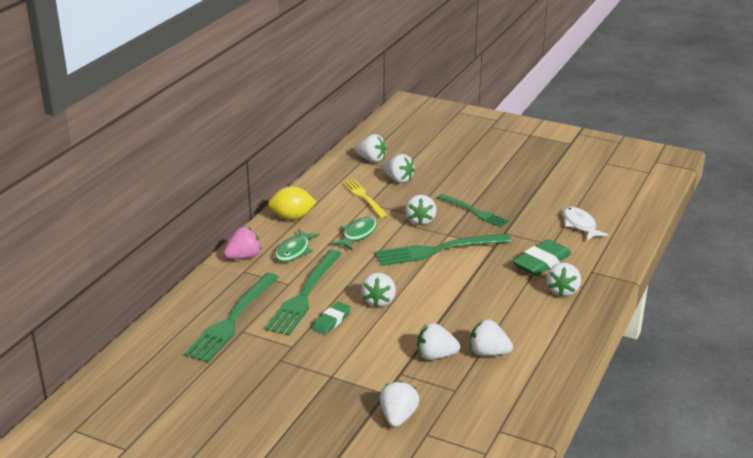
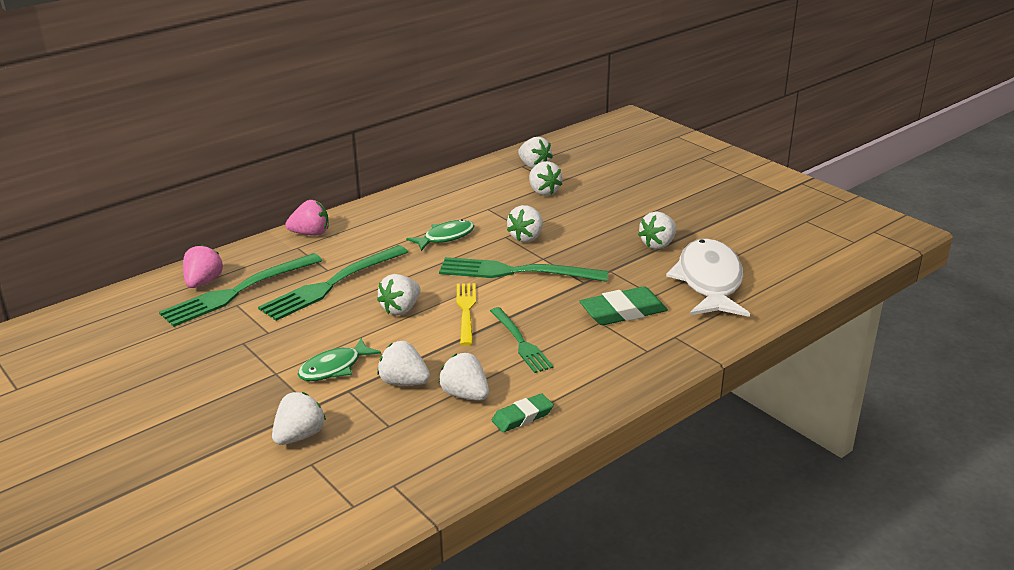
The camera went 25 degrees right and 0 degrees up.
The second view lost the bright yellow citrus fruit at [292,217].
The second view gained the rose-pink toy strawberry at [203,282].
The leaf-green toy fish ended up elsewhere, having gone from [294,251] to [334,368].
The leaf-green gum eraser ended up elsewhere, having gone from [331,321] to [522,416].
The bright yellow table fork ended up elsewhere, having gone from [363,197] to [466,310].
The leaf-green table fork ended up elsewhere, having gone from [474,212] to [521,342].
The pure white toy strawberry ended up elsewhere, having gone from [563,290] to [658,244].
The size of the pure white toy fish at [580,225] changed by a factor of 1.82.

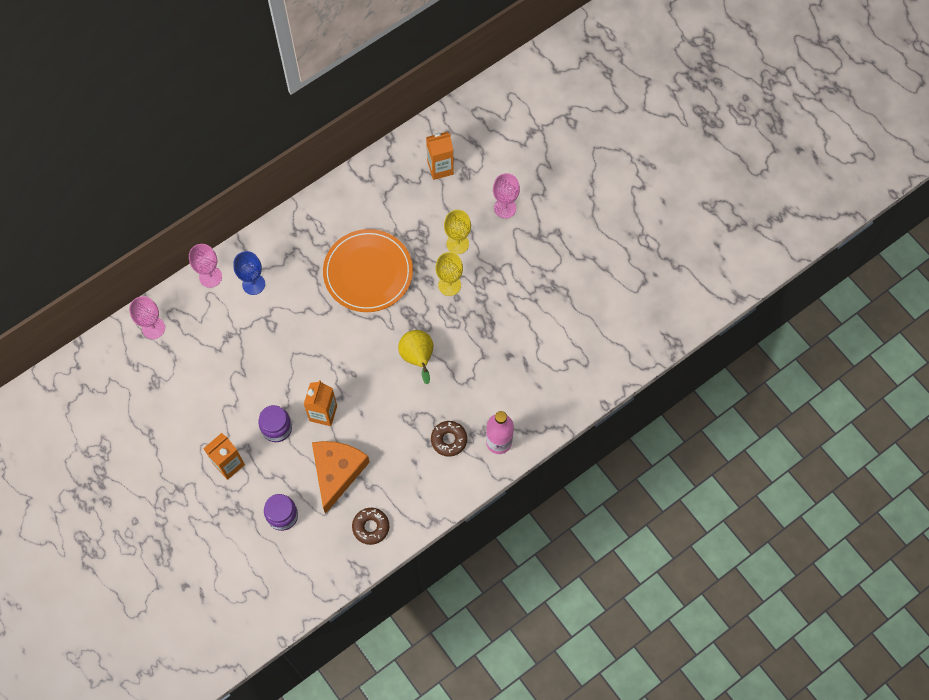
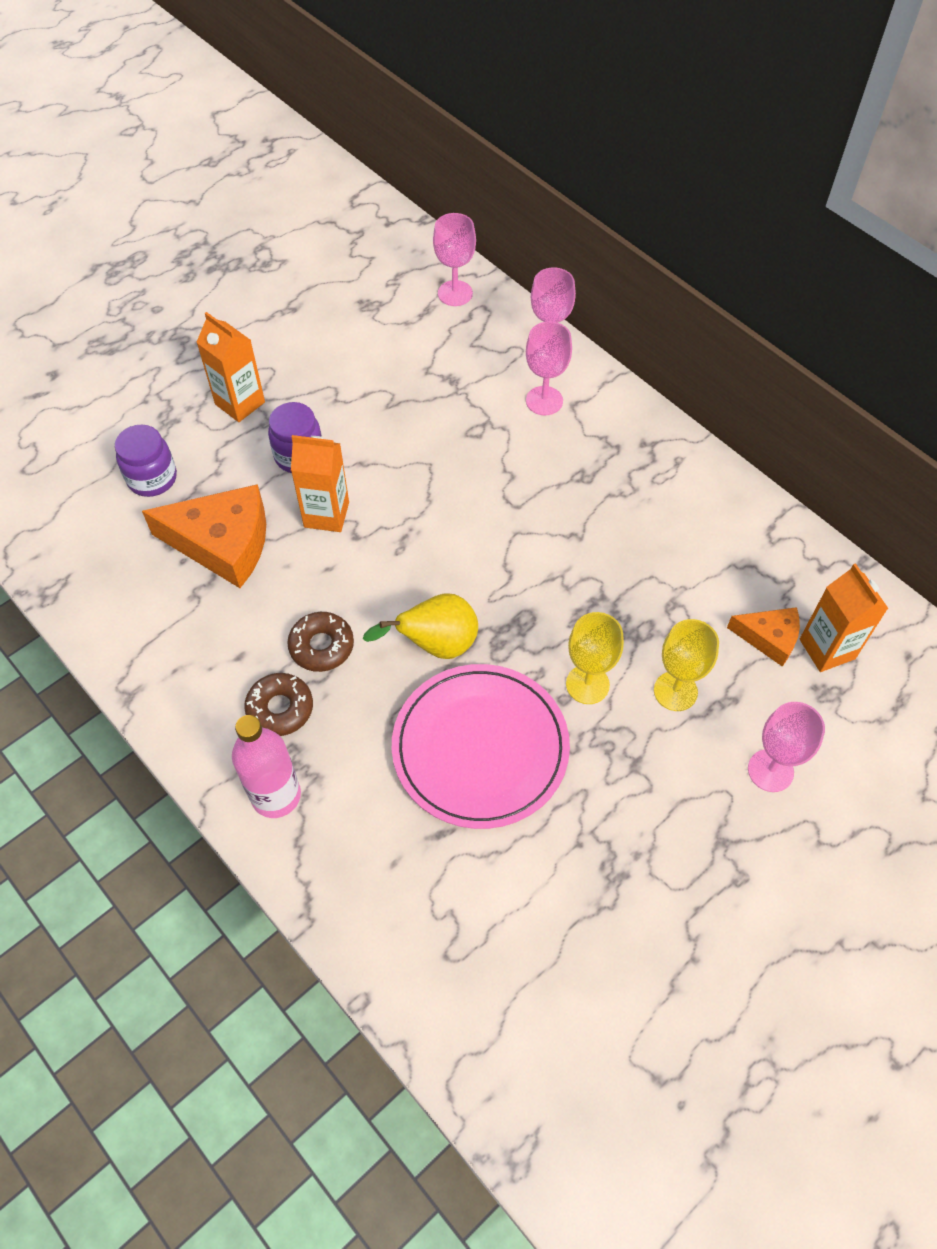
The camera went 85 degrees right and 10 degrees down.
The second view lost the orange-coloured dinner plate at [368,272].
The second view gained the rose-pink dinner plate at [480,748].
The second view gained the orange-coloured cheese wedge at [769,638].
The dark brown donut ended up elsewhere, having gone from [371,527] to [321,646].
What was the blue wine glass at [253,284] turned into the rose-pink wine glass at [544,401].

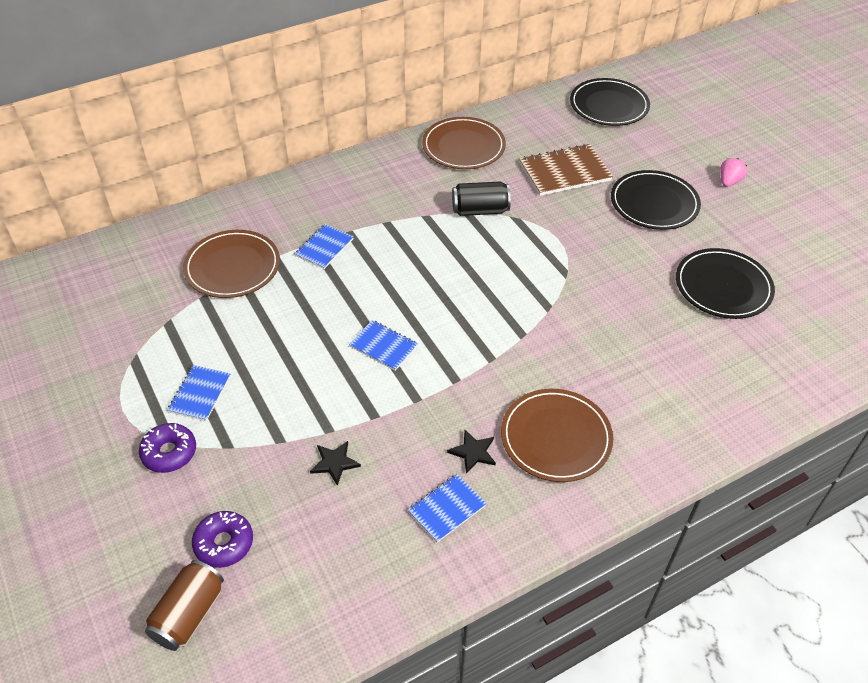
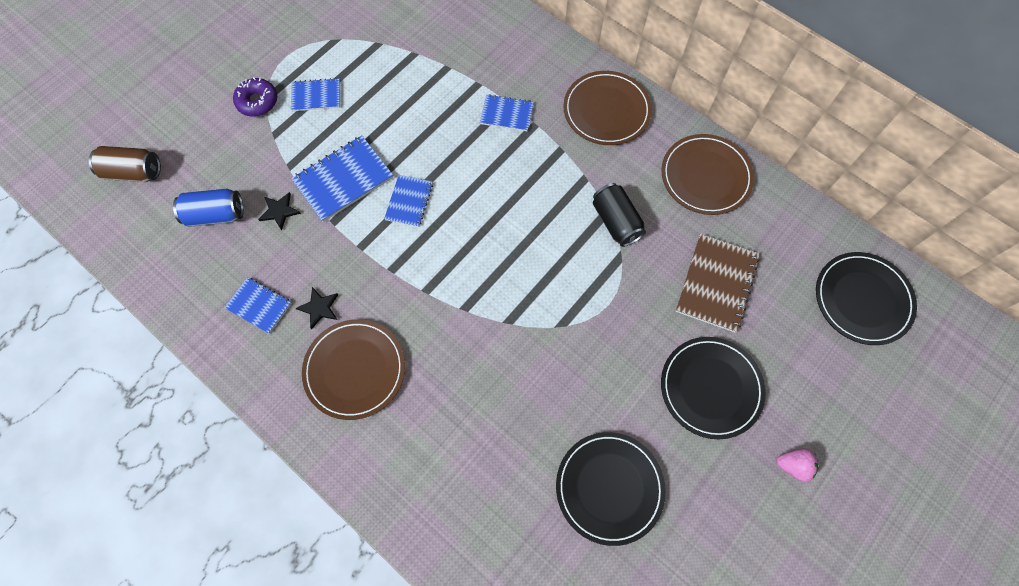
The camera went 70 degrees right and 20 degrees up.
The second view lost the violet donut at [224,543].
The second view gained the blue soda can at [215,215].
The second view gained the blue notebook at [343,180].
The dark brown dinner plate ended up elsewhere, having gone from [232,267] to [606,110].
The dark brown notebook at [564,172] ended up facing another way, 60 degrees clockwise from before.

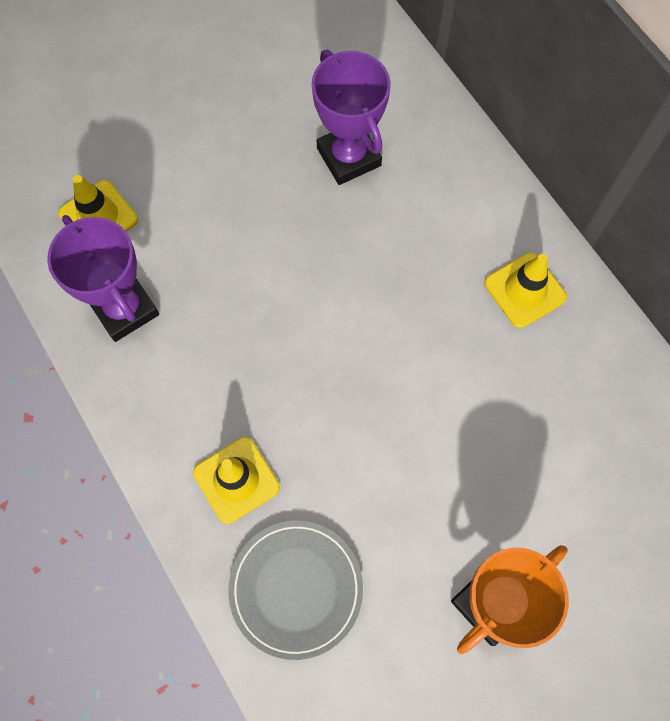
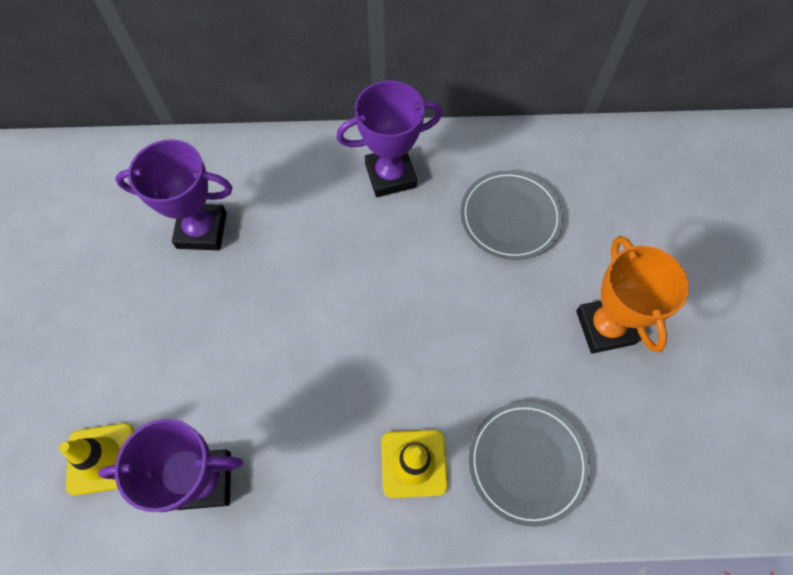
The camera went 60 degrees left and 5 degrees down.
The second view gained the grey dinner plate at [510,217].
Where the bright yellow safety cone stood at [525,290], the violet award cup came to stand at [390,175].

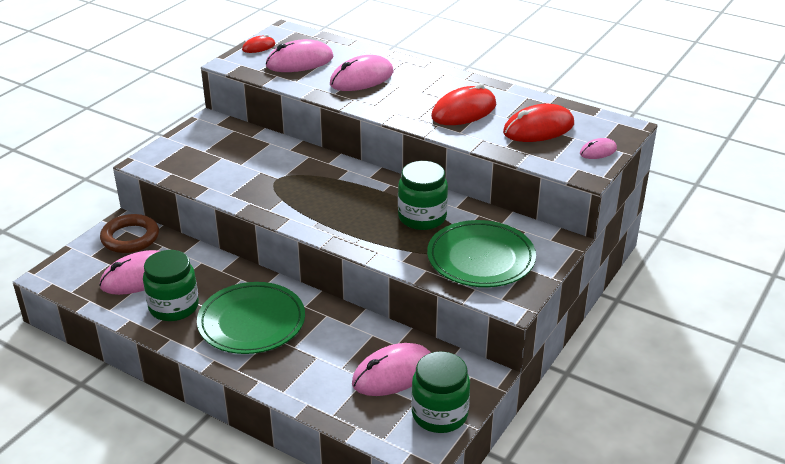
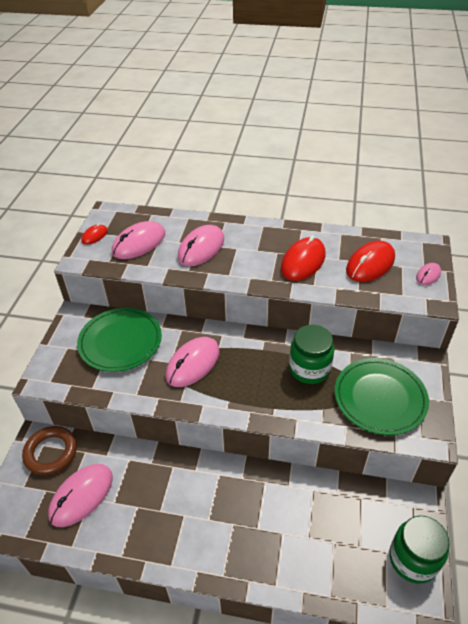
The camera went 20 degrees left and 10 degrees up.
The second view lost the leaf-green jar at [174,307].
The leaf-green dinner plate ended up elsewhere, having gone from [251,322] to [120,342].
The rose-pink computer mouse ended up elsewhere, having gone from [393,373] to [193,363].

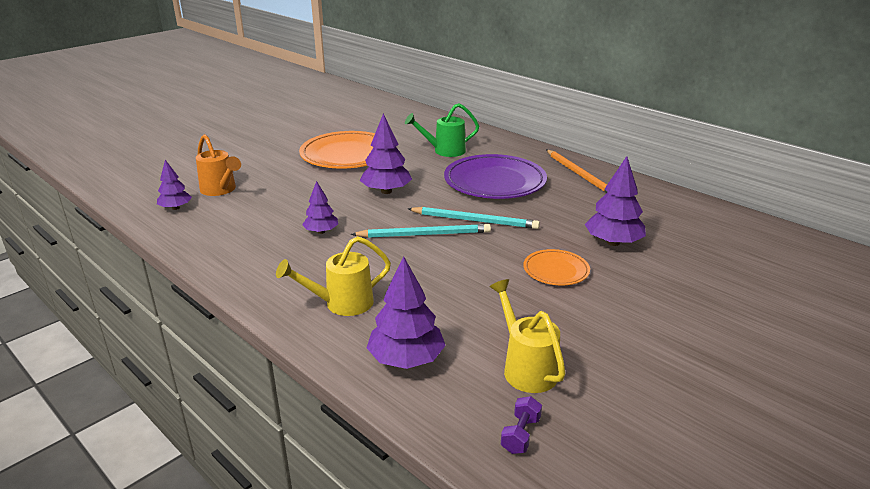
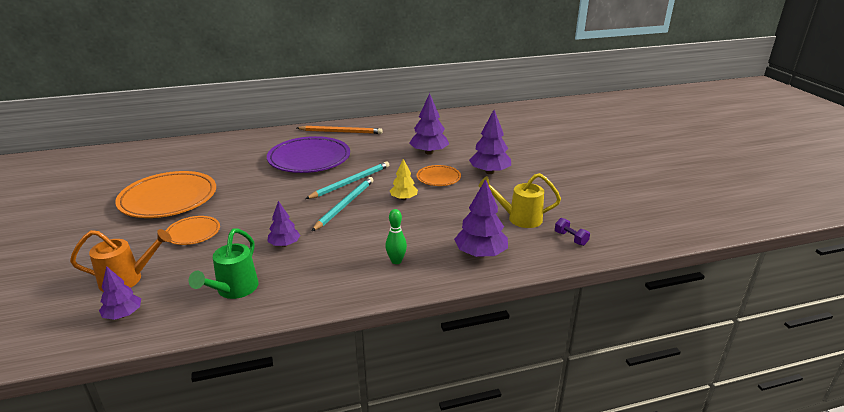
The camera went 60 degrees left and 0 degrees up.
The second view gained the orange-coloured dinner plate at [193,233].
The second view gained the bright yellow tree at [404,198].
The violet tree ended up elsewhere, having gone from [386,191] to [489,172].
The leaf-green watering can ended up elsewhere, having gone from [444,151] to [234,290].
Where the bright yellow watering can stood at [342,304], the leaf-green skittle came to stand at [396,261].

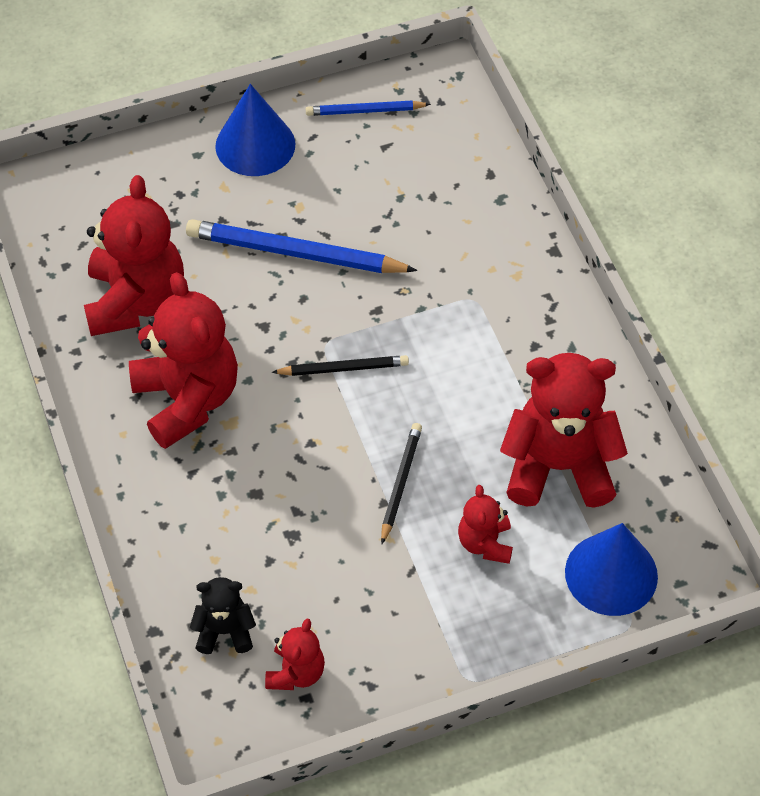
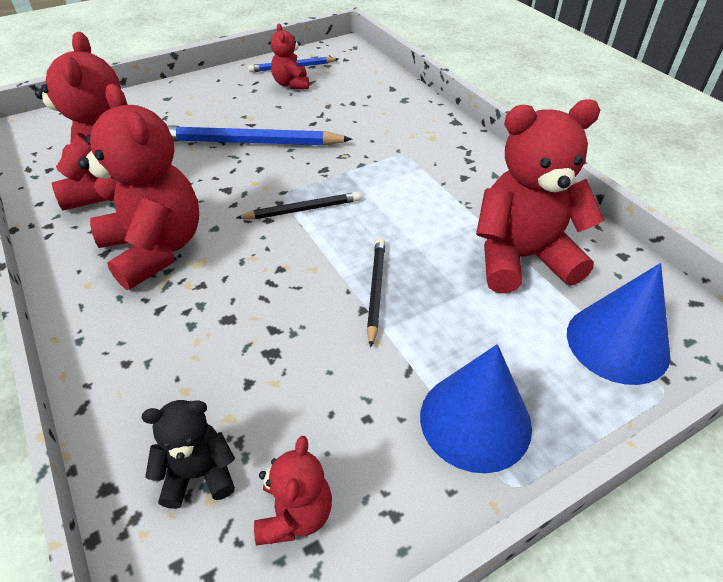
The camera went 10 degrees left and 10 degrees down.
The blue solid cone ended up elsewhere, having gone from [255,145] to [475,420].
The scarlet stuffed bear ended up elsewhere, having gone from [485,543] to [291,84].

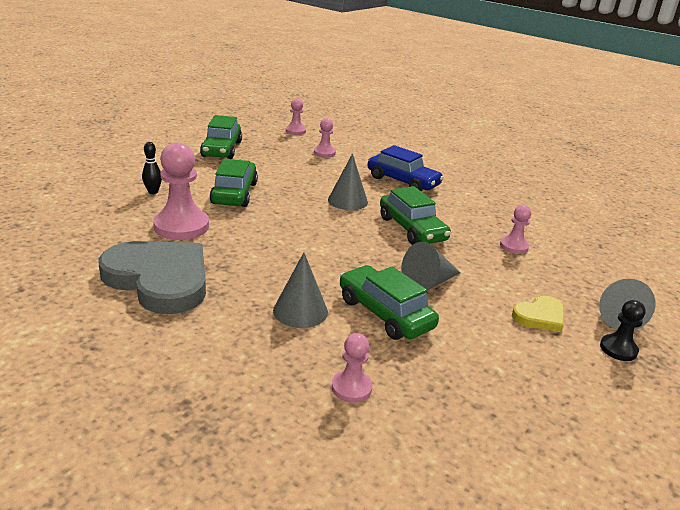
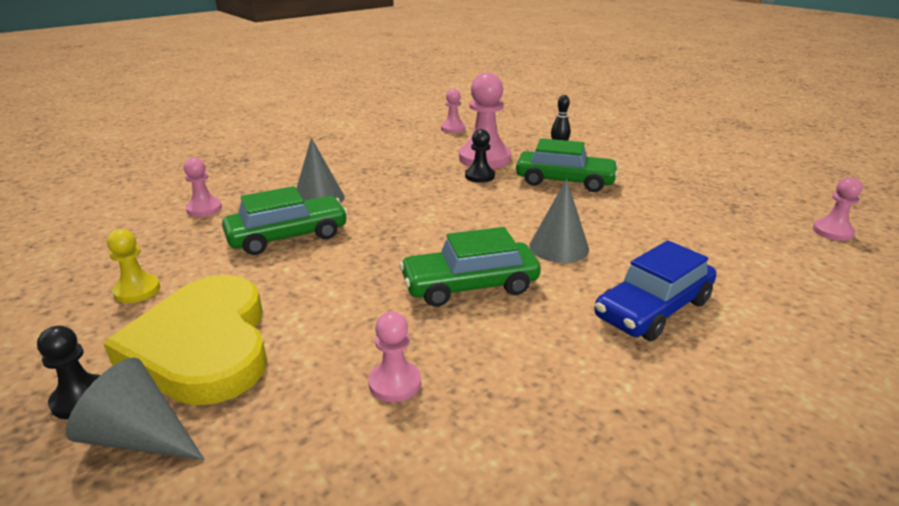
The camera went 105 degrees right and 0 degrees up.
The second view lost the grey heart at [159,279].
The second view lost the leaf-green automobile at [221,149].
The second view lost the grey solid cone at [428,283].
The second view gained the bright yellow pawn at [137,290].
The second view gained the ebony pawn at [479,176].
The rose-pink pawn ended up elsewhere, having gone from [324,153] to [453,129].
The size of the bright yellow heart at [540,316] changed by a factor of 2.10.

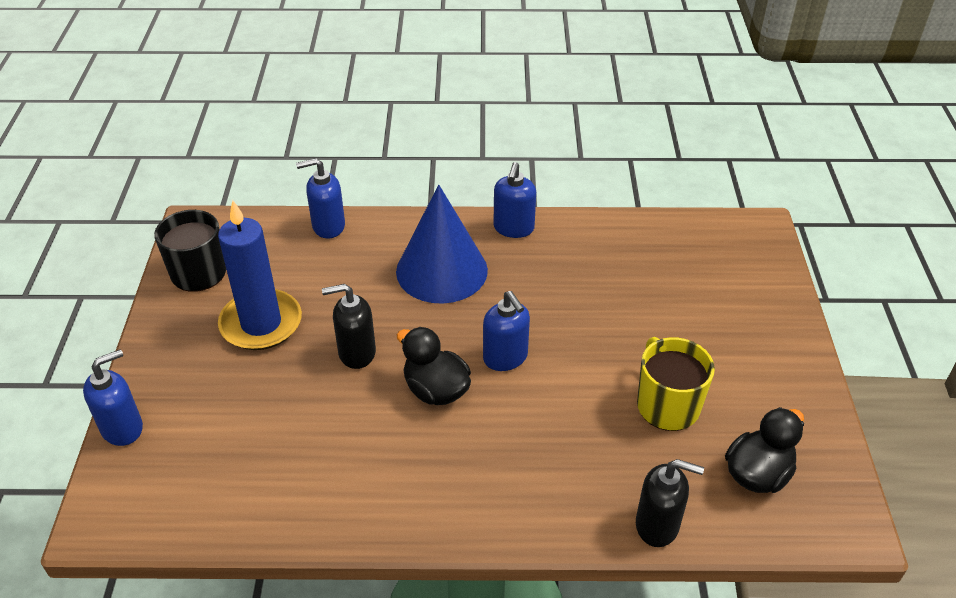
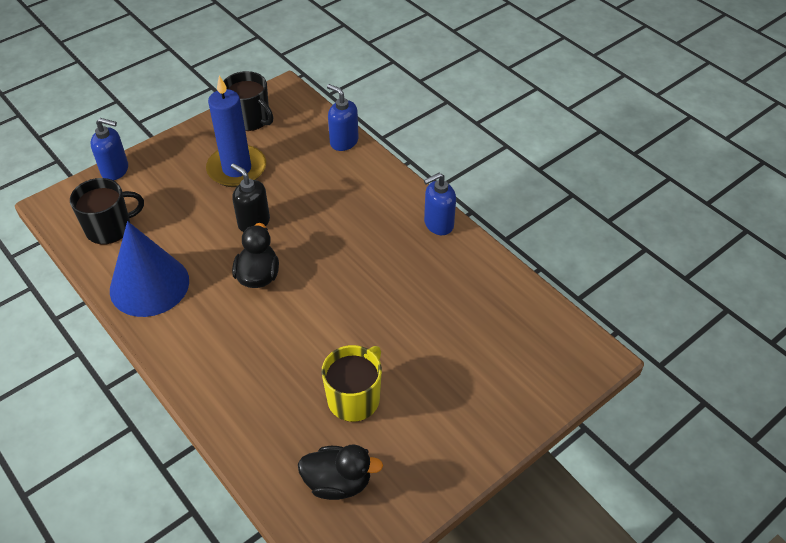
The camera went 50 degrees right and 5 degrees up.
The second view lost the blue pump bottle at [505,358].
The second view lost the ebony pump bottle at [657,525].
The second view gained the ebony tea mug at [109,228].
The blue solid cone ended up elsewhere, having gone from [441,270] to [149,285].

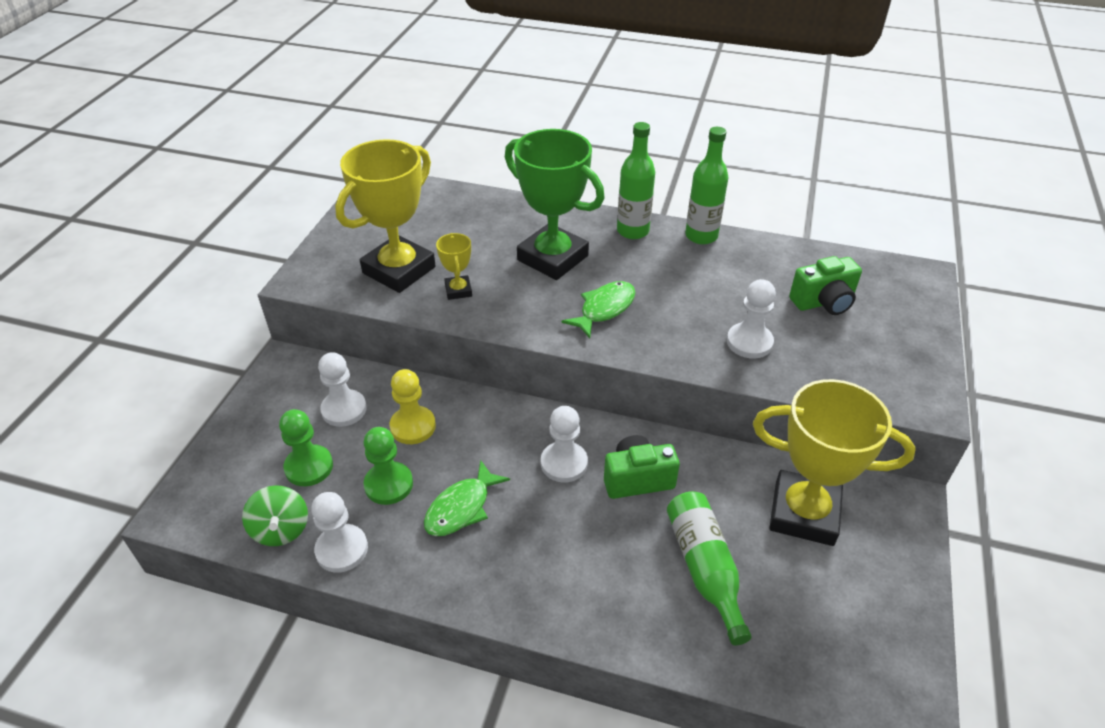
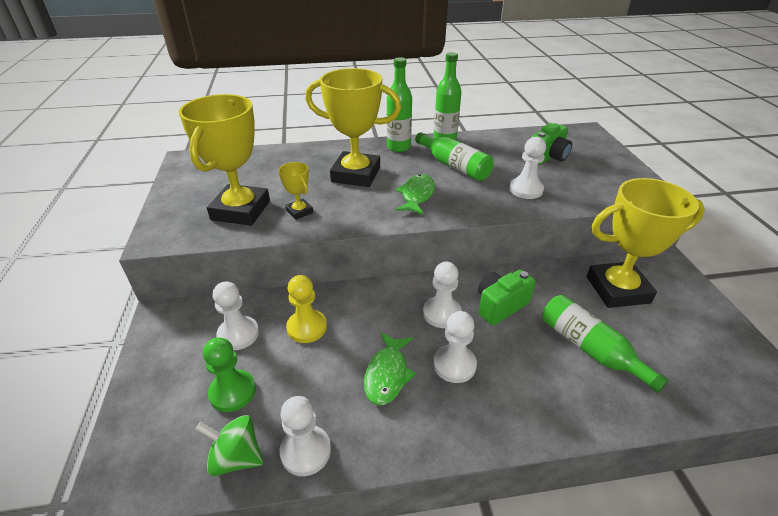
The camera went 25 degrees left and 5 degrees down.
The second view lost the leaf-green pawn at [389,484].
The second view gained the leaf-green bottle at [454,166].
The second view gained the pure white pawn at [454,365].
What was the leaf-green award cup at [552,258] turned into the bright yellow award cup at [356,175].
The leaf-green whirligig at [281,529] ended up facing another way, 150 degrees clockwise from before.

